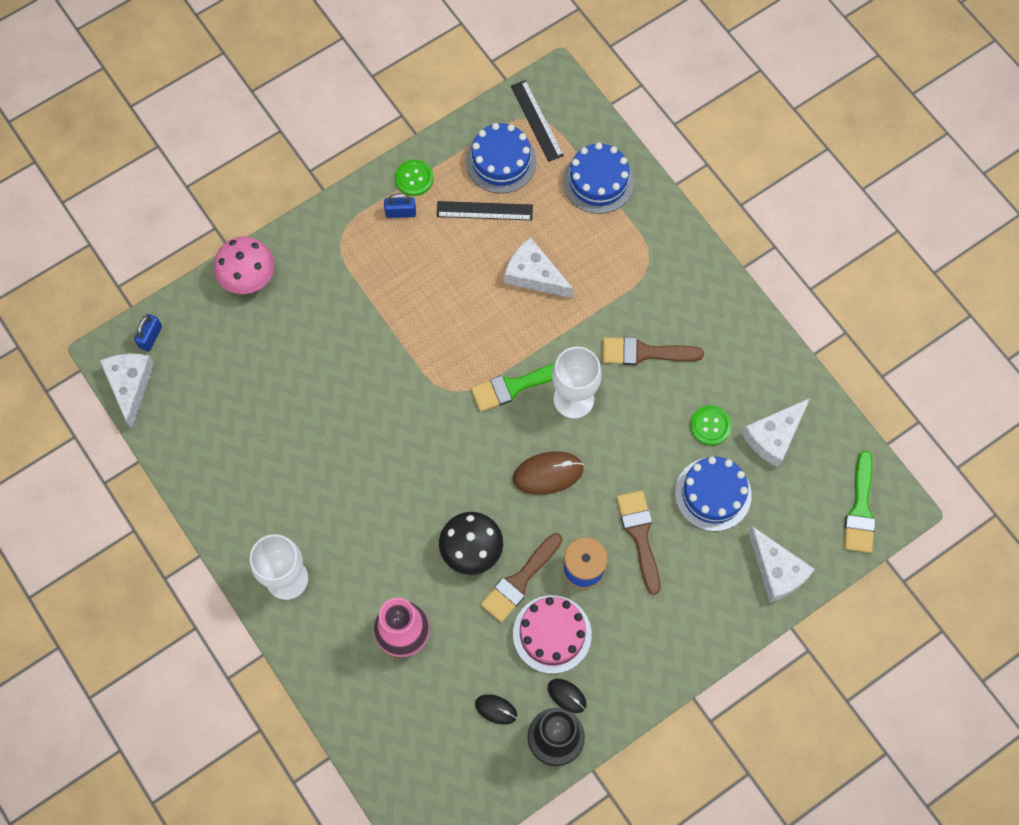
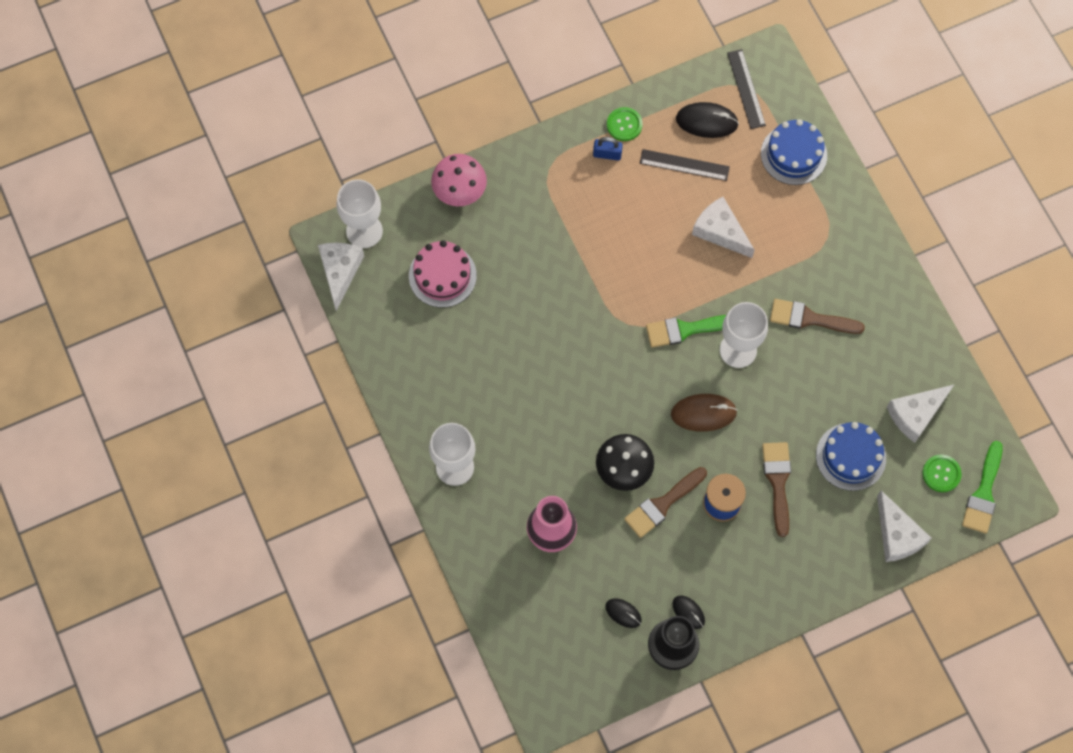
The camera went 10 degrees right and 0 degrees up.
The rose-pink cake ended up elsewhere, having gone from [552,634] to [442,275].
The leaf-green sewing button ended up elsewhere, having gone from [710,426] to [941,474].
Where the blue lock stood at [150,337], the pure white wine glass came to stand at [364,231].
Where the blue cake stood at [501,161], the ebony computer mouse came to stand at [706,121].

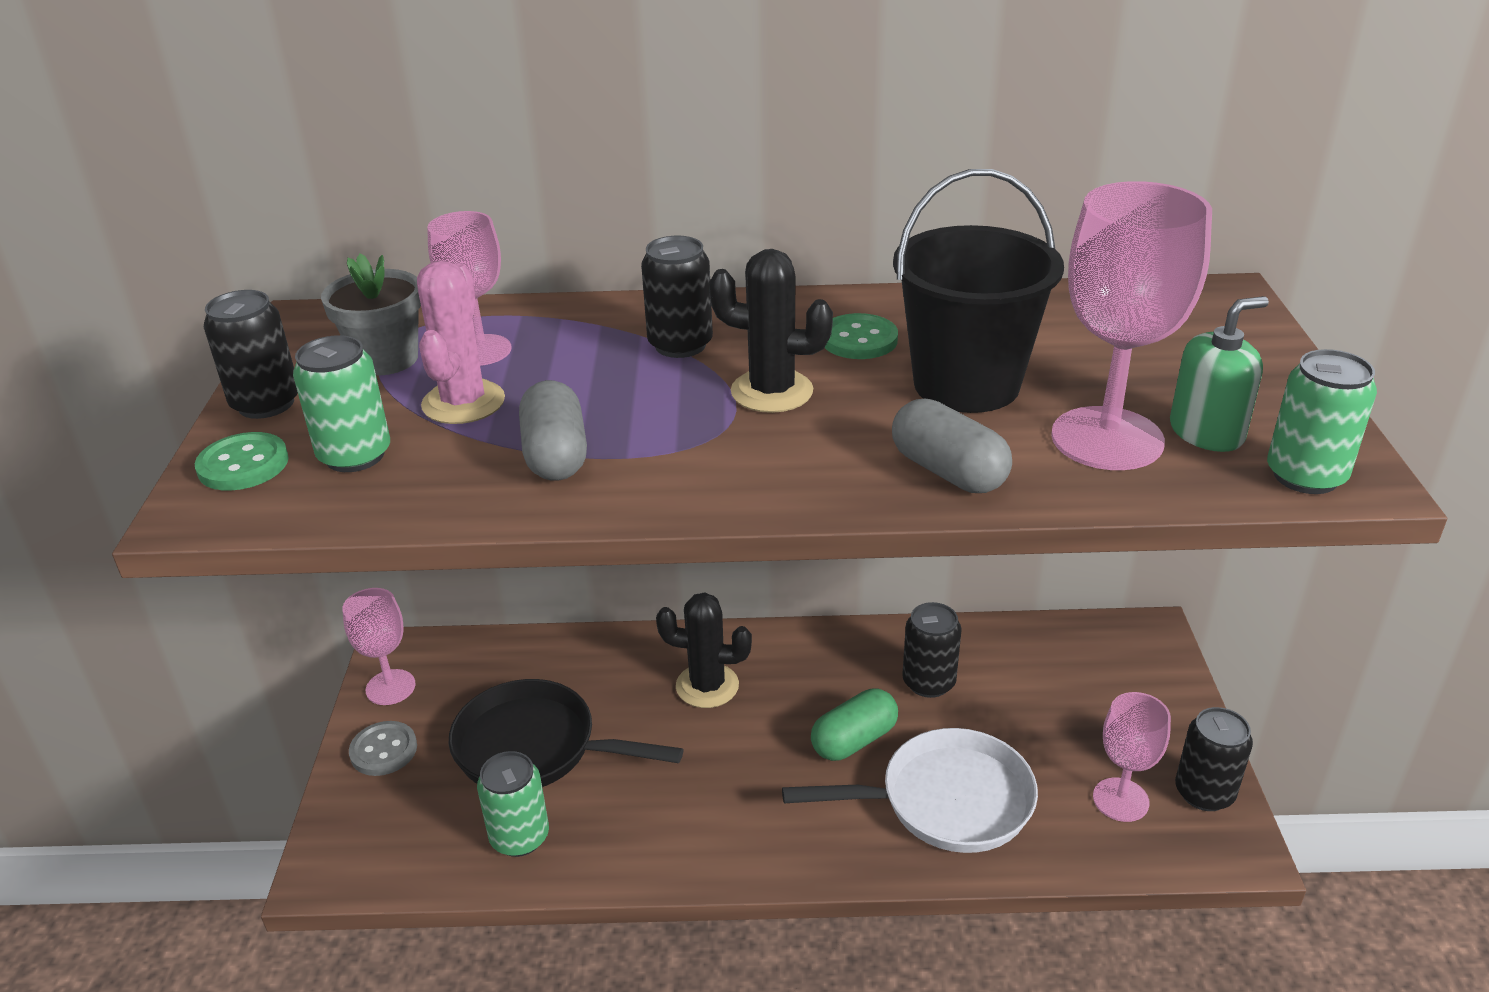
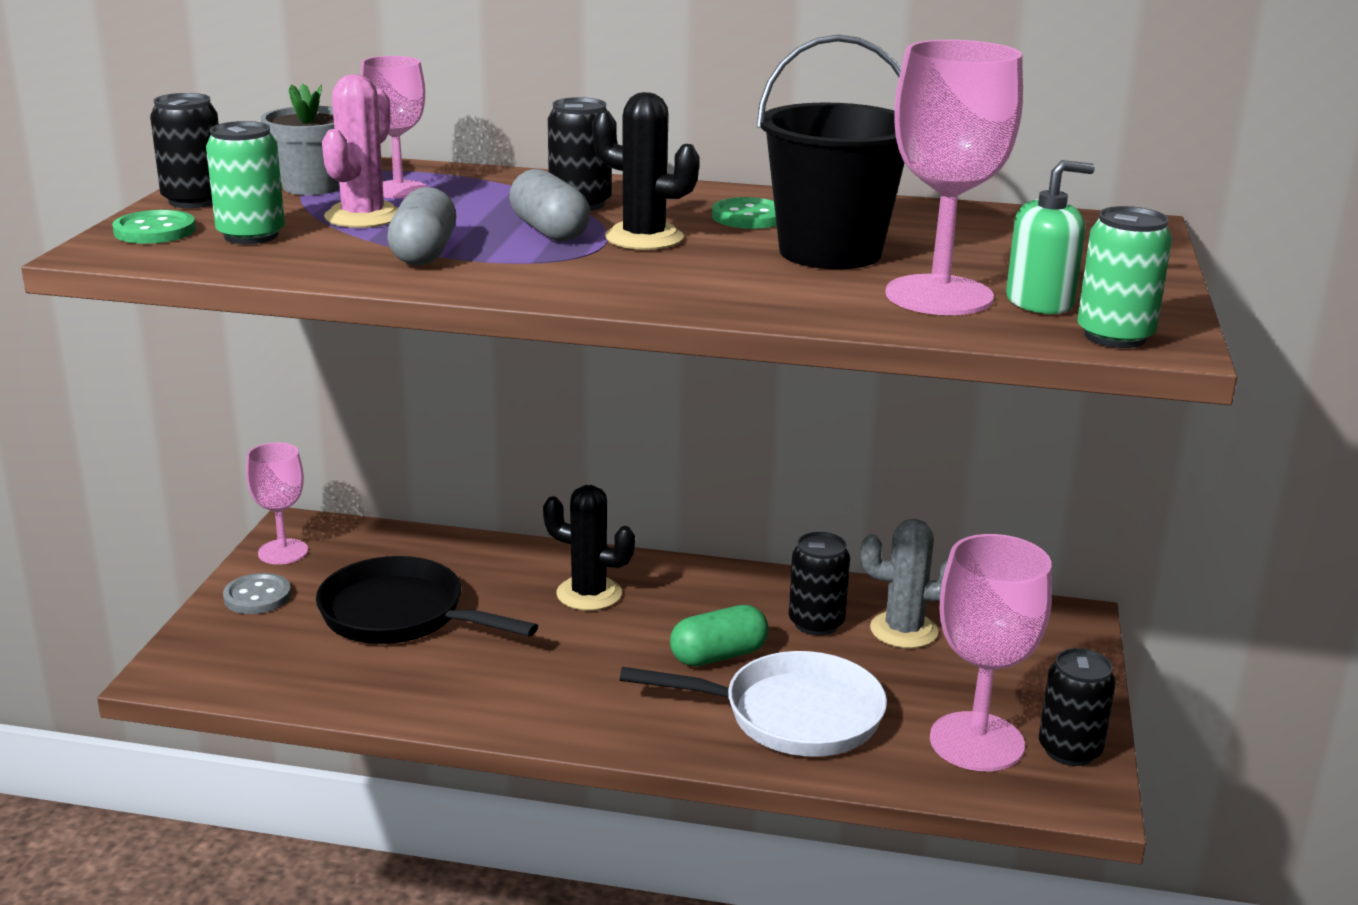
The camera went 10 degrees right and 10 degrees down.
The second view lost the leaf-green soda can at [519,837].
The second view gained the grey saguaro cactus at [903,630].
The grey capsule ended up elsewhere, having gone from [948,471] to [549,231].
The size of the rose-pink wine glass at [1120,800] changed by a factor of 1.60.

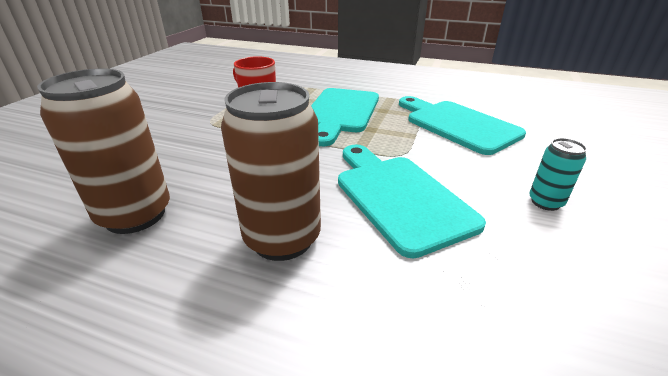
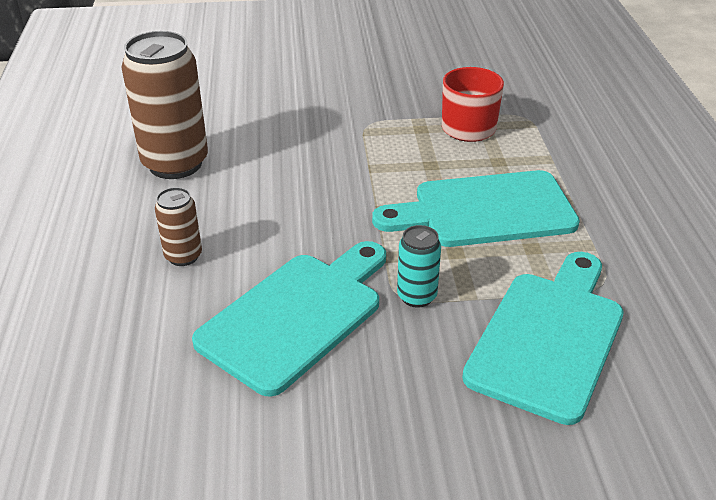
The camera went 65 degrees right and 5 degrees up.
The teal soda can ended up elsewhere, having gone from [545,202] to [416,296].
The size of the dark brown soda can at [282,238] changed by a factor of 0.49.

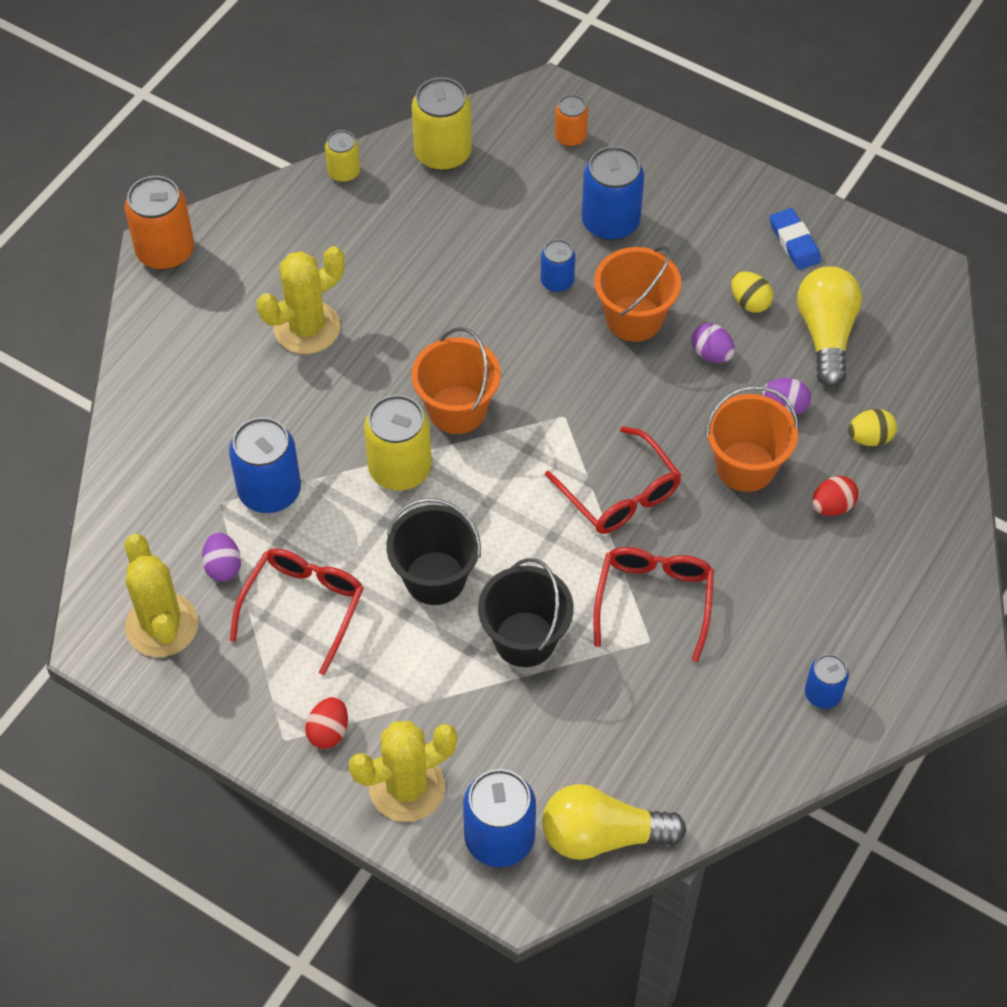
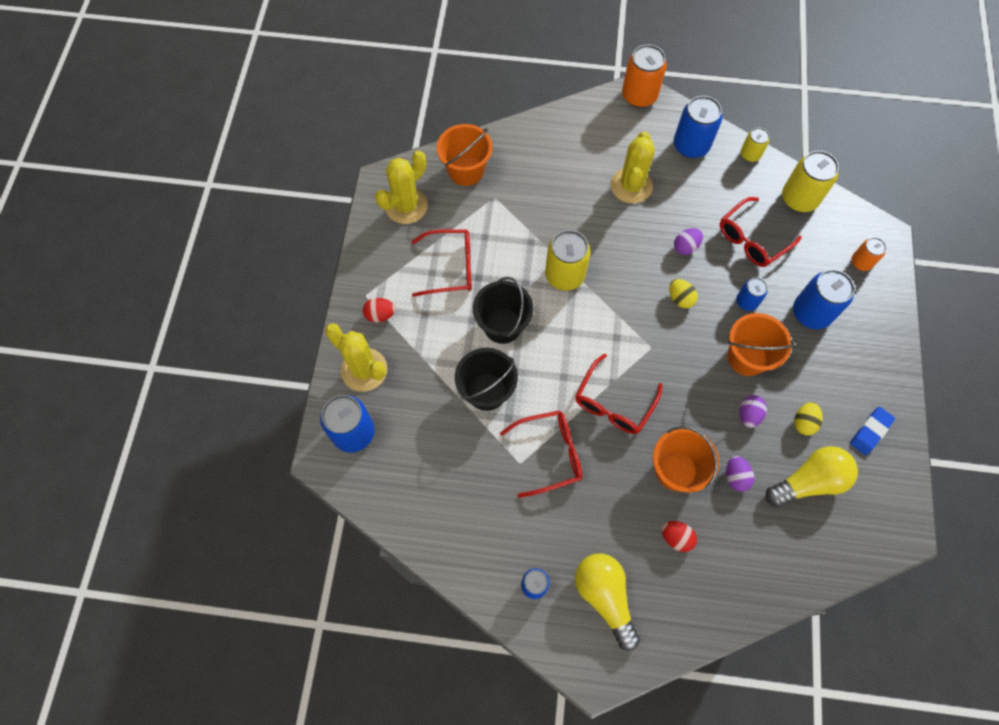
The camera went 65 degrees right and 10 degrees up.
The second view gained the scarlet eyeglasses at [752,239].
The violet toy egg ended up elsewhere, having gone from [223,566] to [685,247].
The blue soda can ended up elsewhere, having gone from [269,491] to [691,145].
The orange-coloured sand bucket ended up elsewhere, having gone from [457,409] to [466,170].
The bright yellow lightbulb ended up elsewhere, having gone from [602,835] to [605,597].
The bright yellow toy egg ended up elsewhere, having gone from [870,438] to [680,299].
The bright yellow saguaro cactus at [307,327] ended up facing another way, 75 degrees clockwise from before.

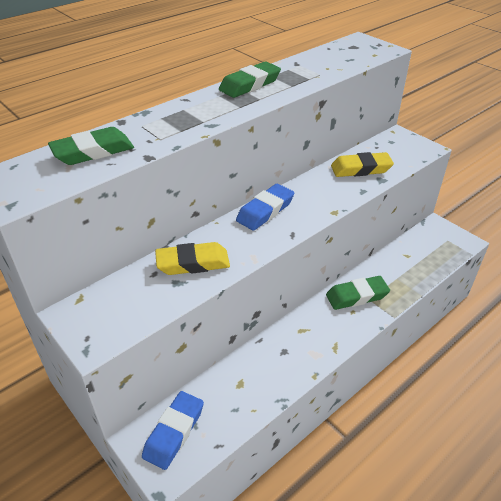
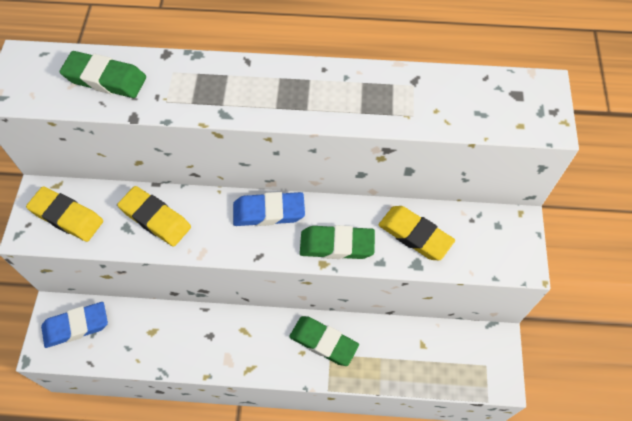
The camera went 45 degrees right and 20 degrees up.
The second view gained the bright yellow gum eraser at [67,216].
The leaf-green gum eraser ended up elsewhere, having gone from [250,84] to [336,245].

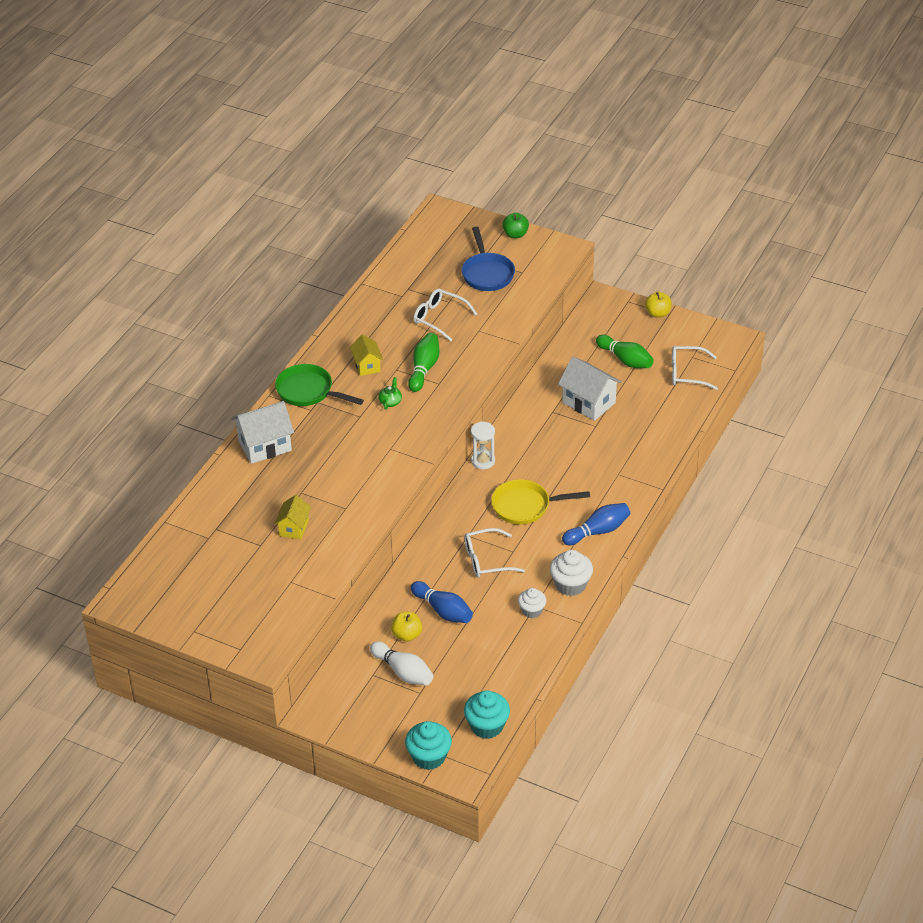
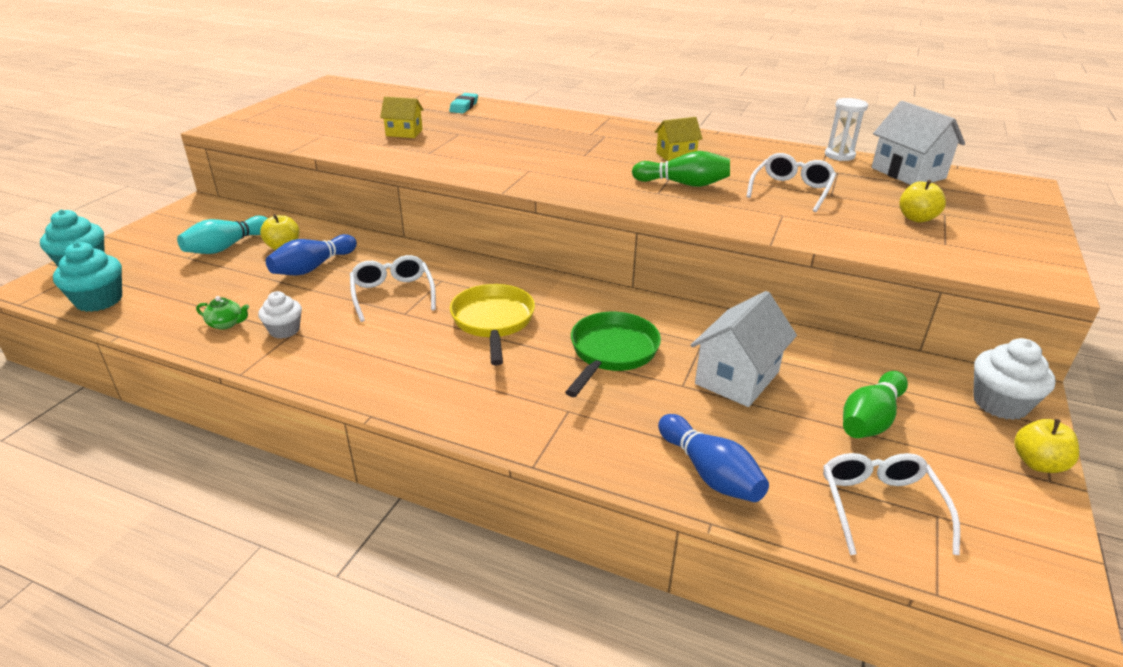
The camera went 85 degrees right and 10 degrees down.
The second view lost the leaf-green toy apple at [515,234].
The second view gained the teal gum eraser at [464,107].
The pure white cottage ended up elsewhere, having gone from [265,446] to [908,173].
The leaf-green skillet ended up elsewhere, having gone from [308,391] to [611,352].
The leaf-green china teapot ended up elsewhere, having gone from [390,402] to [226,324].
The pure white sandglass ended up elsewhere, having gone from [483,461] to [839,155].
The pure white fairy cake ended up elsewhere, having gone from [570,585] to [1000,403].
The blue skittle ended up elsewhere, having gone from [598,531] to [709,473].
Where the blue skillet stood at [487,273], the bright yellow toy apple came to stand at [916,218].
What was the pure white skittle at [403,672] turned into the teal skittle at [226,247].

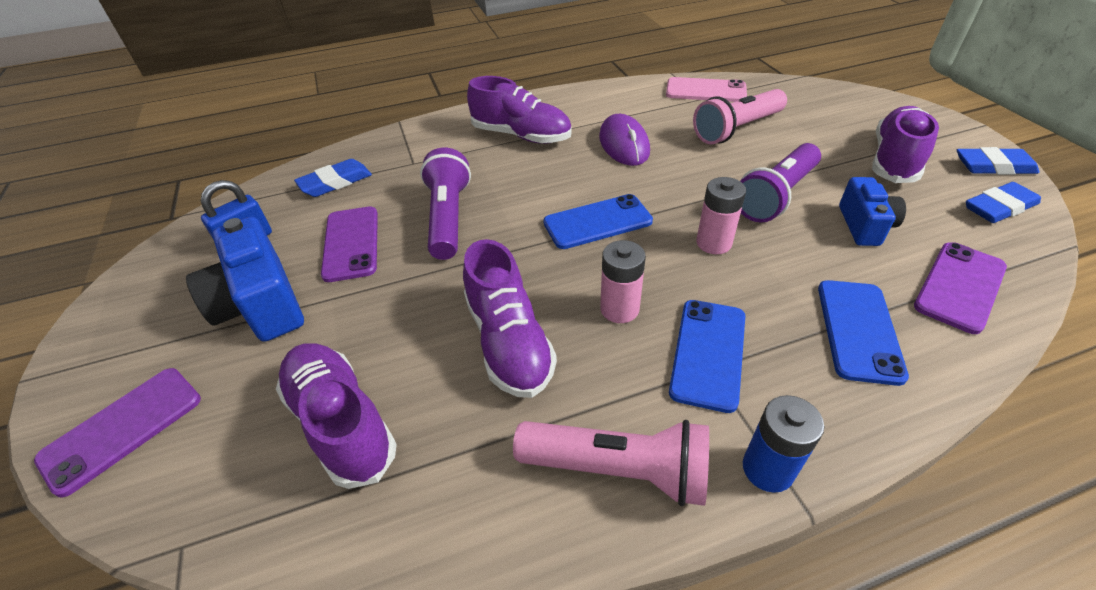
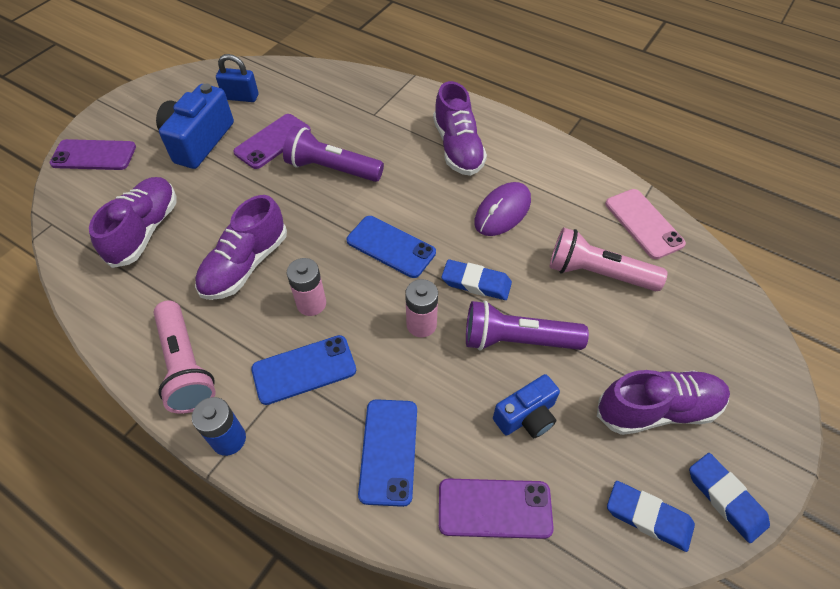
The camera went 50 degrees right and 10 degrees up.
The blue gum eraser ended up elsewhere, having gone from [335,182] to [476,283].
The violet torch at [448,218] ended up facing another way, 120 degrees counterclockwise from before.
The blue mobile phone at [859,330] ended up facing another way, 60 degrees counterclockwise from before.

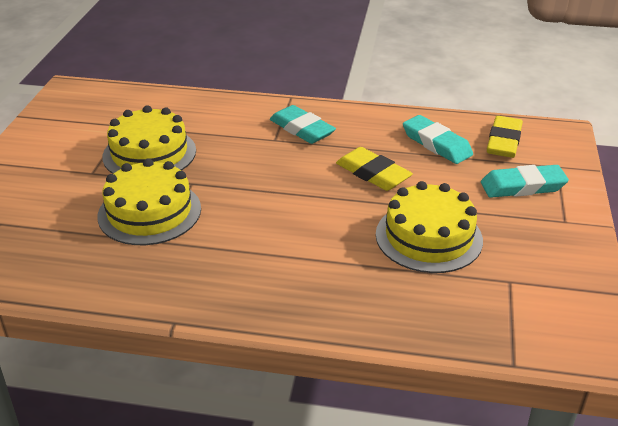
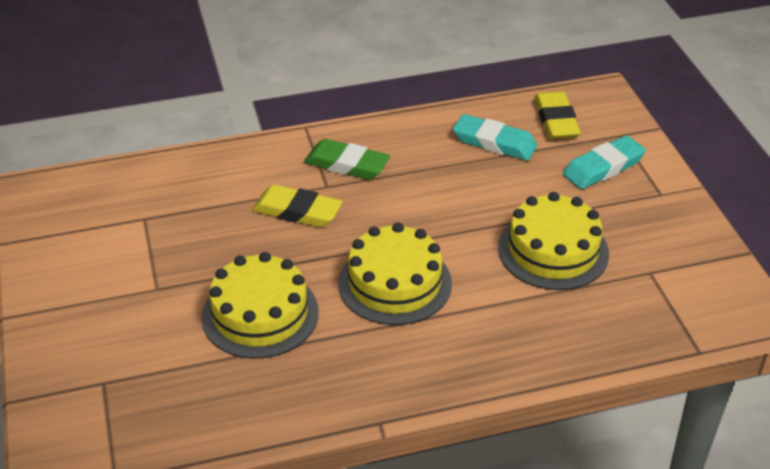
The camera went 25 degrees left and 5 degrees up.
The bright yellow cake ended up elsewhere, having gone from [149,153] to [395,283].
The bright yellow gum eraser ended up elsewhere, having gone from [373,174] to [297,211].
What was the teal gum eraser at [302,129] turned into the leaf-green gum eraser at [346,164].

